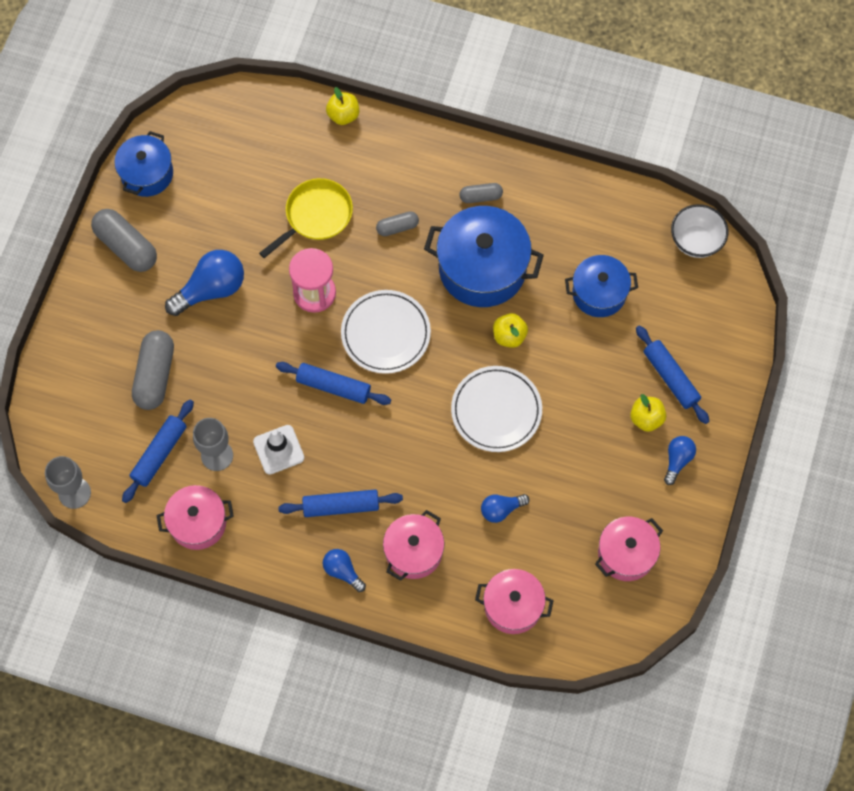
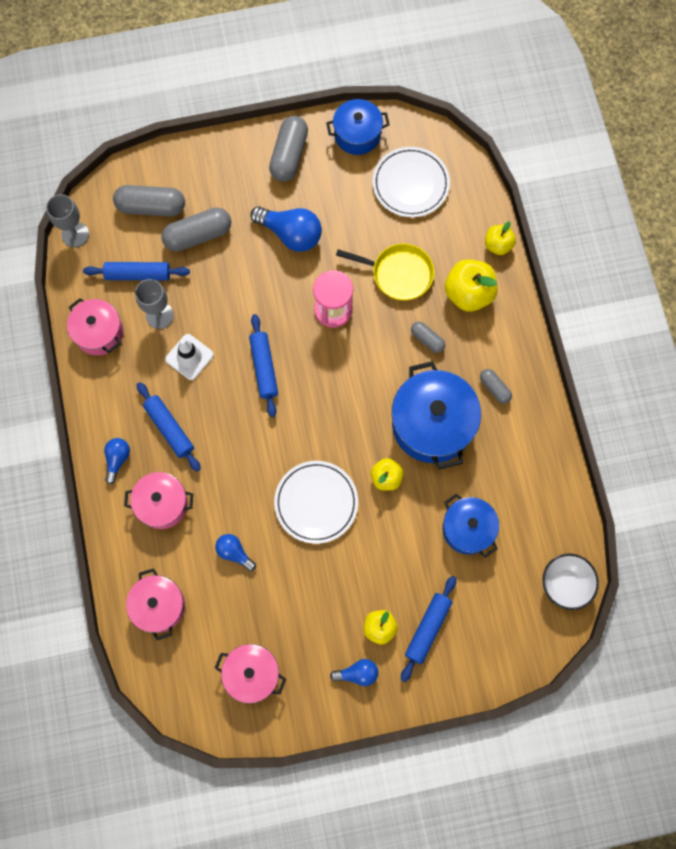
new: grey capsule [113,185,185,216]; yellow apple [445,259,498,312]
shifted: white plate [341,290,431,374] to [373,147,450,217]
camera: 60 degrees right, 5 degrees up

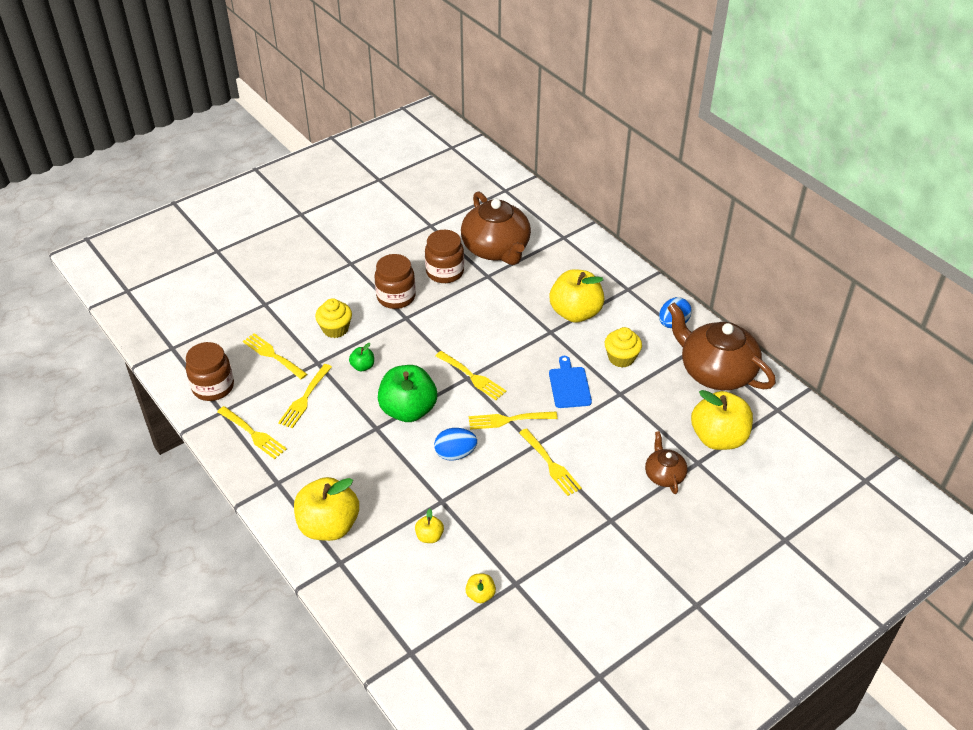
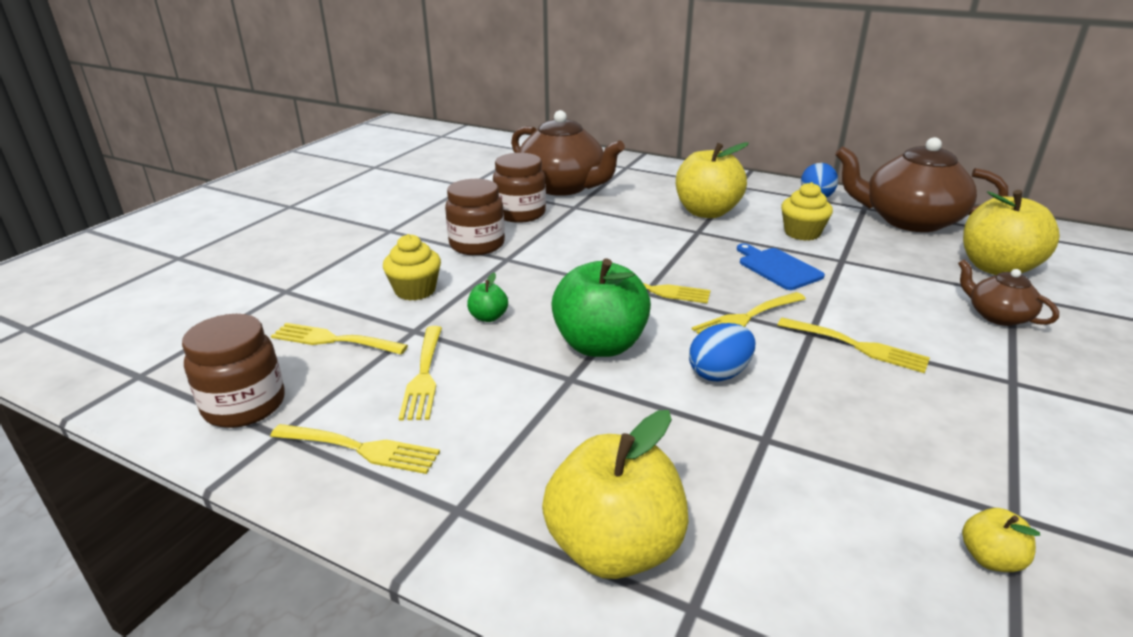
gone: yellow apple [415,508,444,543]
camera: 25 degrees left, 15 degrees down

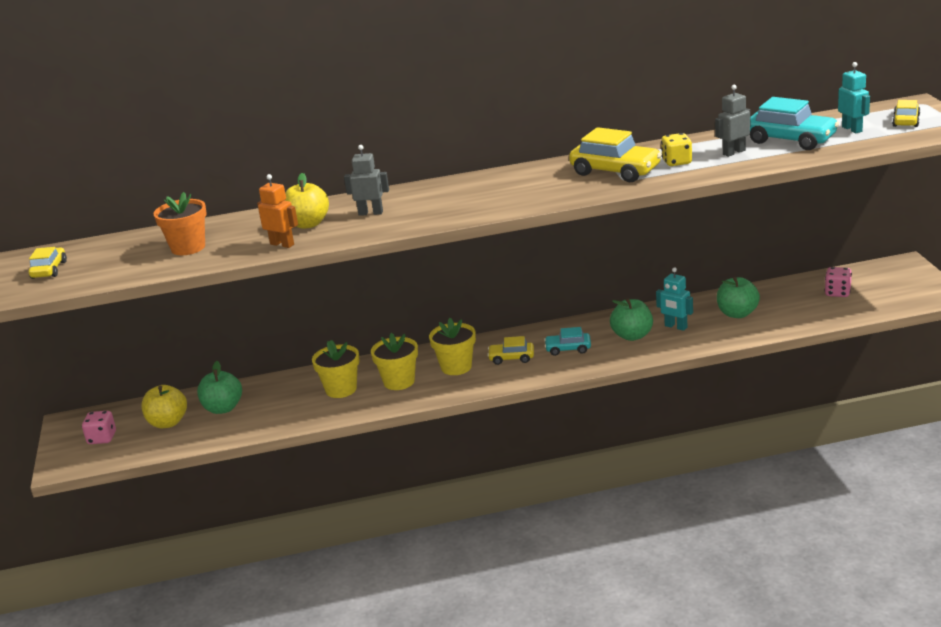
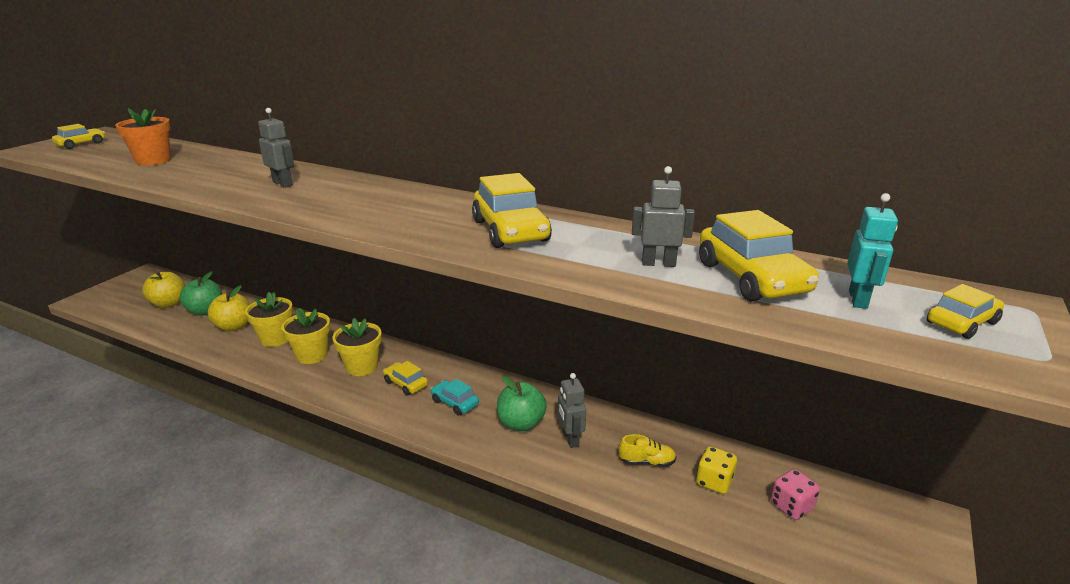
gone: pink dice [82,411,116,444]; orange robot [257,174,298,248]
shifted: yellow apple [284,173,329,229] to [208,285,250,332]; yellow dice [661,133,692,166] to [696,446,737,494]
swapped: green apple [717,277,760,318] to yellow shoe [619,434,676,467]
repainted: turquoise robot [656,267,693,331] to grey robot [558,373,586,448]; turquoise car [750,97,839,150] to yellow car [699,210,819,301]
camera: 35 degrees right, 0 degrees up

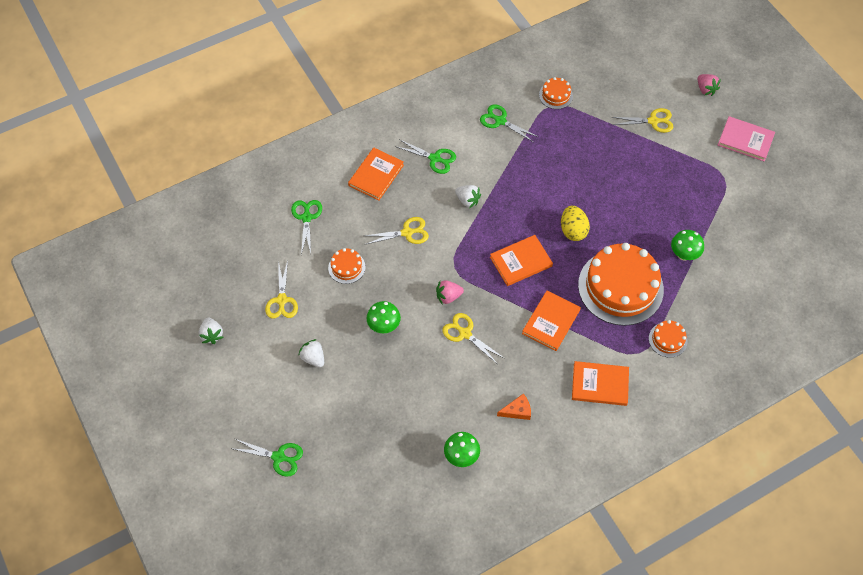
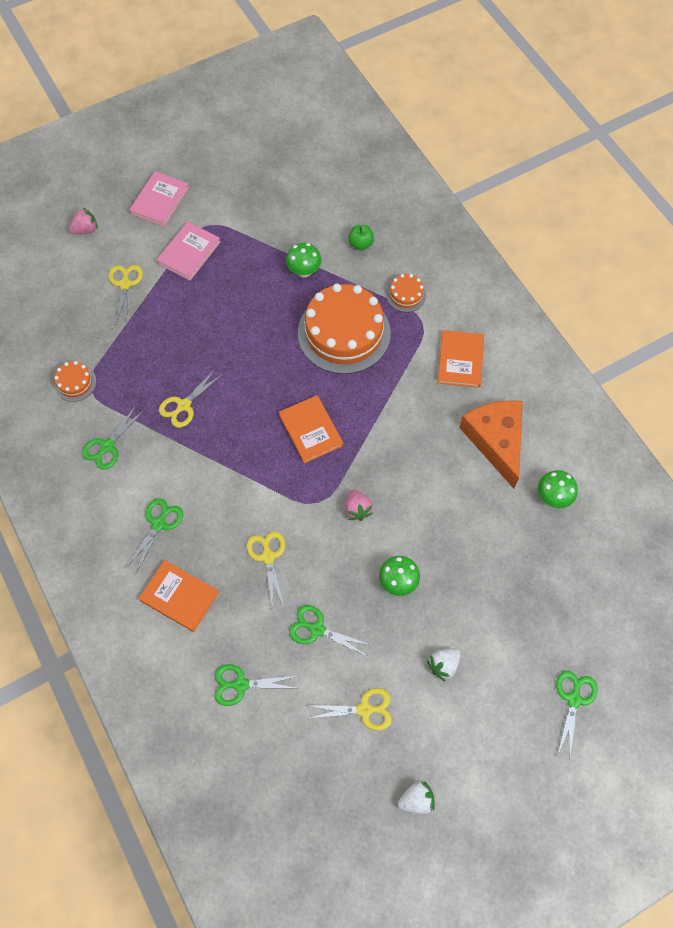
gone: white strawberry [455,185,481,208]; orange book [522,291,581,351]; yellow egg [561,206,590,241]
new: pink book [157,222,221,281]; green apple [348,225,374,250]
shifted: yellow scissors [442,313,504,363] to [159,368,223,428]
swapped: orange cake [328,248,366,284] to green scissors [289,605,370,656]
scaled: orange cheese [497,393,531,420] = [459,400,523,489] x2.32
camera: 90 degrees left, 5 degrees up

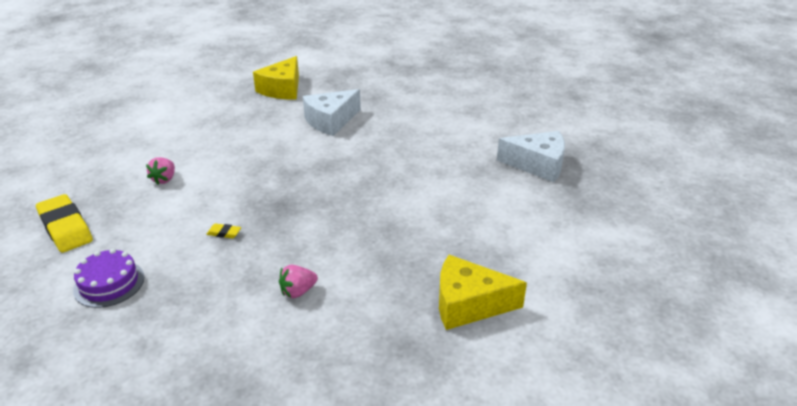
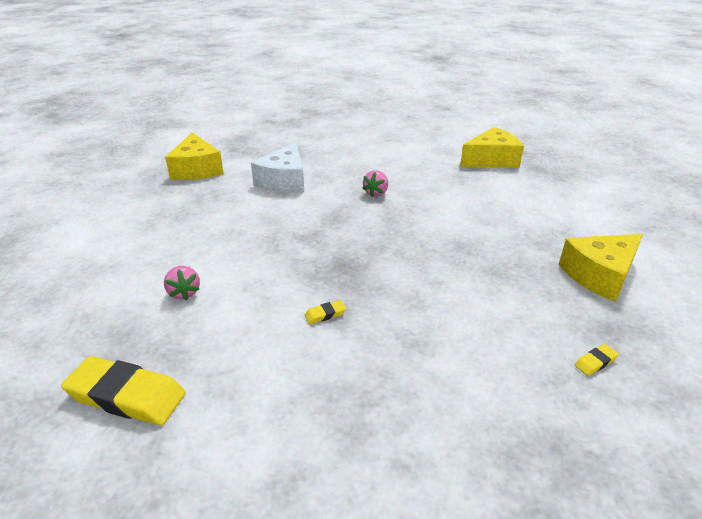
gone: purple cake [73,249,144,308]
new: yellow eraser [575,344,619,376]
shifted: pink strawberry [279,265,318,298] to [362,170,388,197]
repainted: white cheese [497,131,565,182] to yellow cheese [460,127,524,168]
camera: 35 degrees left, 0 degrees up

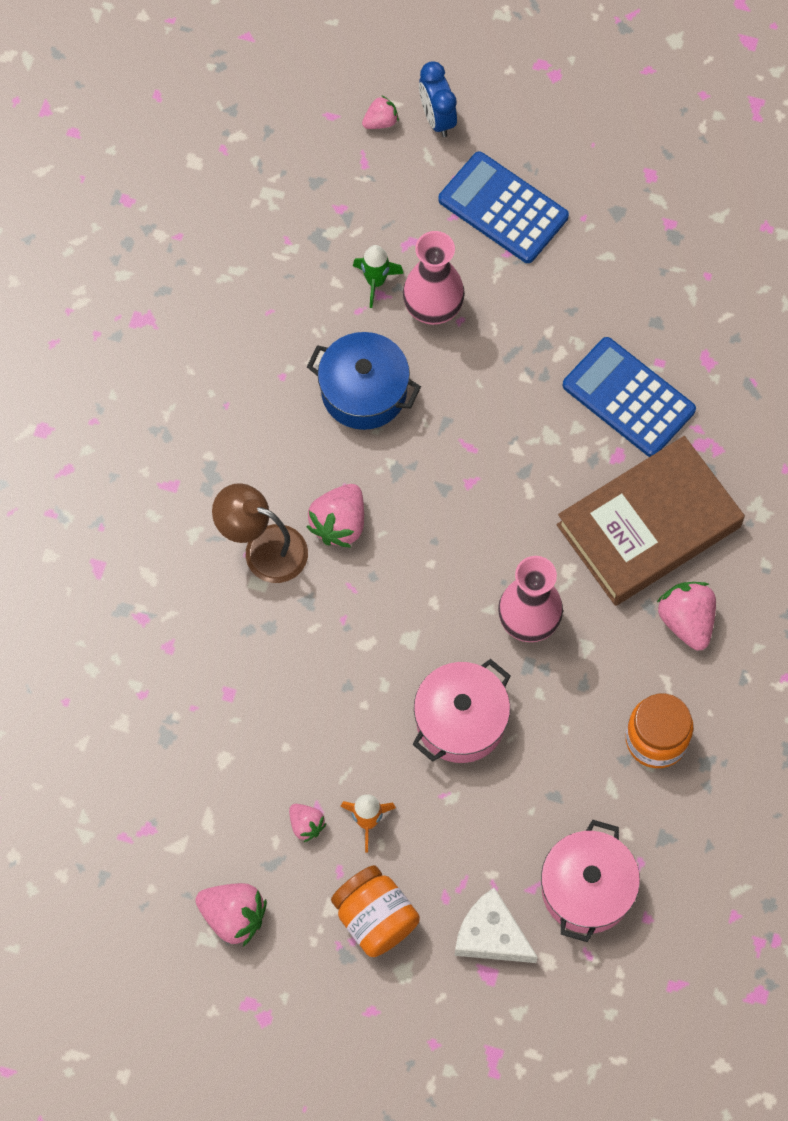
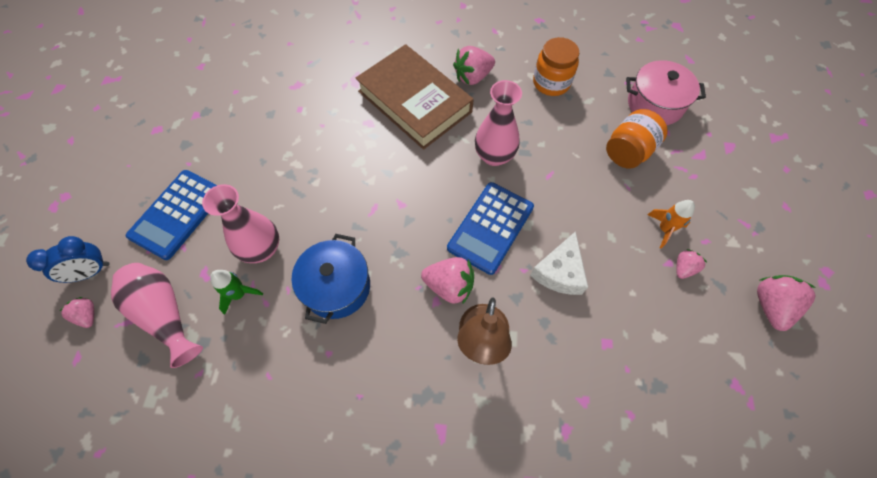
gone: pink pot [412,659,511,763]
new: pink vase [111,263,203,368]
shifted: blue calculator [563,337,696,457] to [447,182,534,275]; white cheese [455,887,538,963] to [530,231,588,295]; orange jar [331,865,420,957] to [606,109,668,169]
camera: 100 degrees left, 5 degrees down

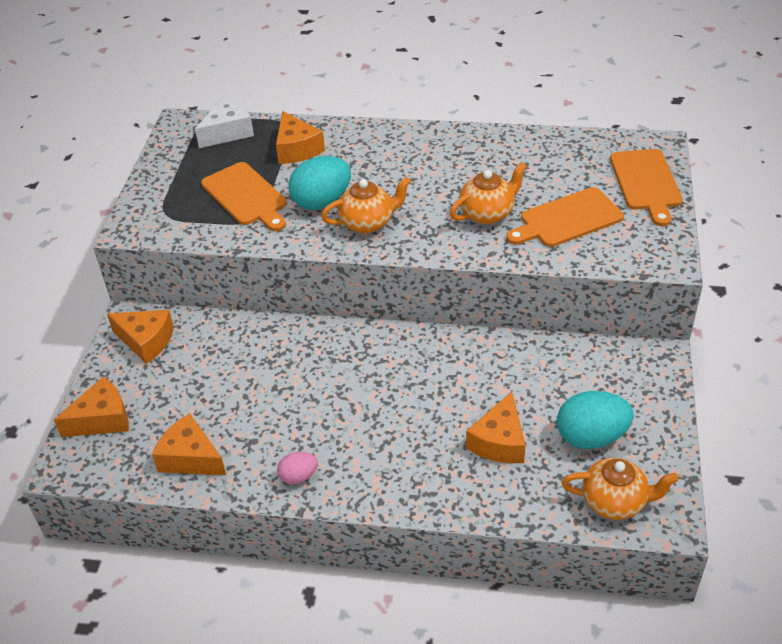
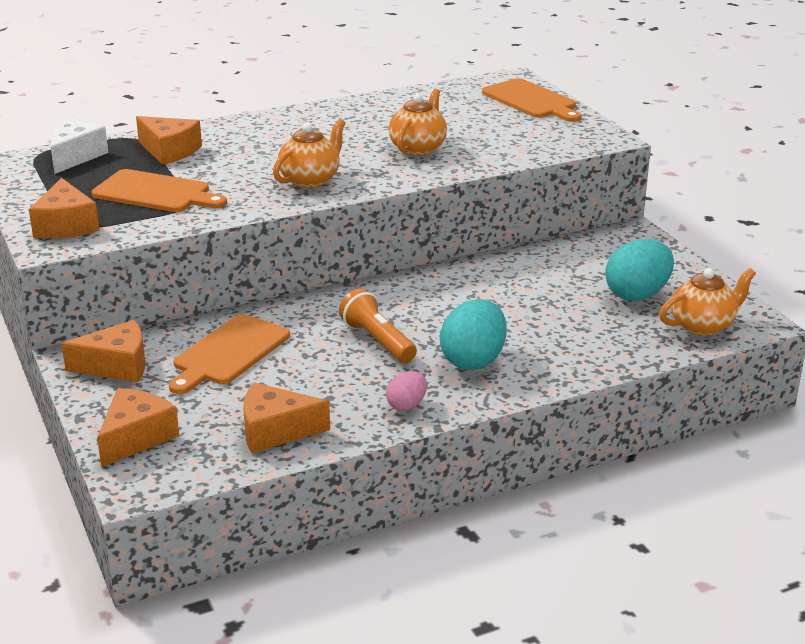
new: orange flashlight [339,289,417,363]
shifted: orange cheese [466,391,526,463] to [29,178,100,238]; orange cutting board [506,187,624,247] to [169,314,290,394]; turquoise egg [288,156,351,210] to [440,299,506,370]
camera: 35 degrees left, 15 degrees down

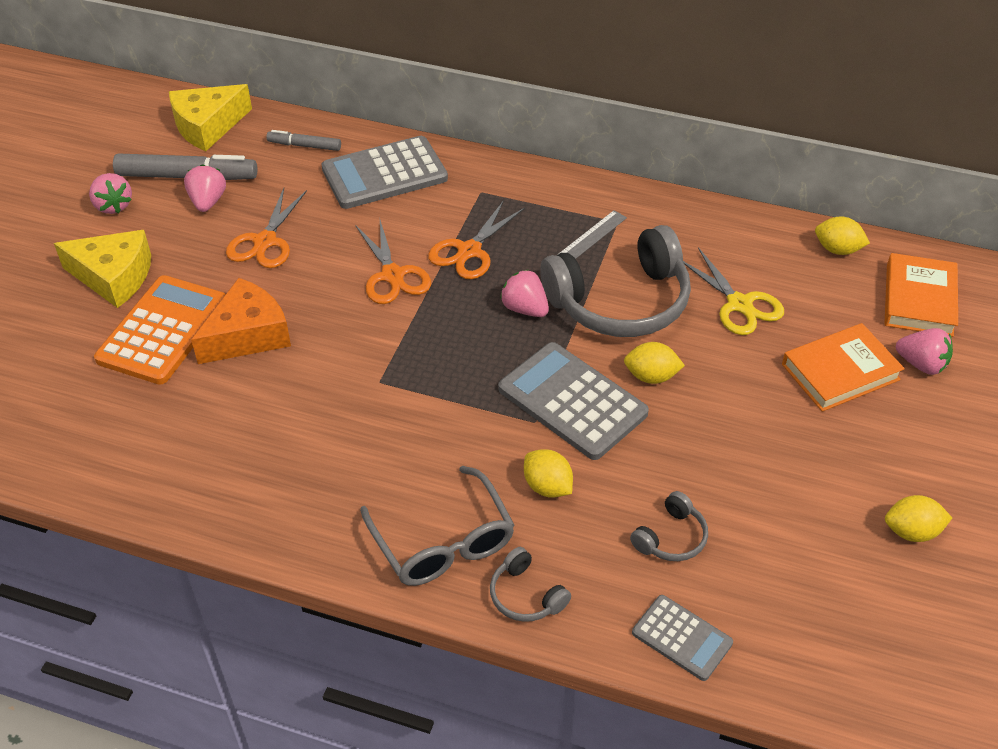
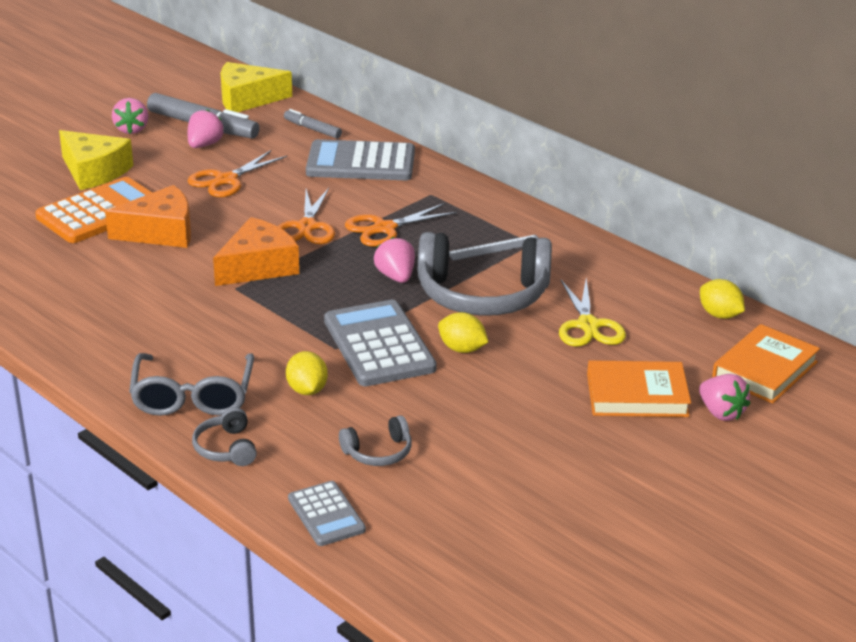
gone: yellow lemon [885,495,952,542]
new: orange cheese [213,217,299,286]
camera: 25 degrees right, 15 degrees down

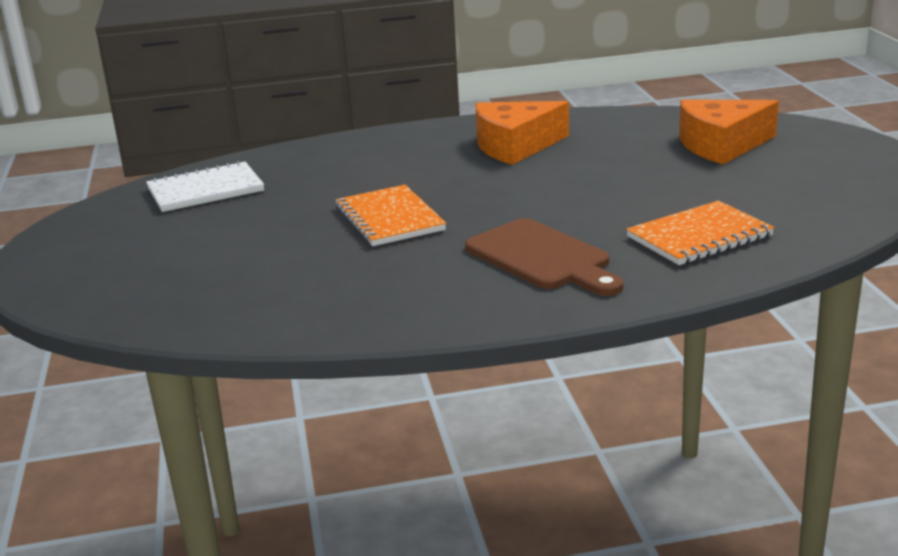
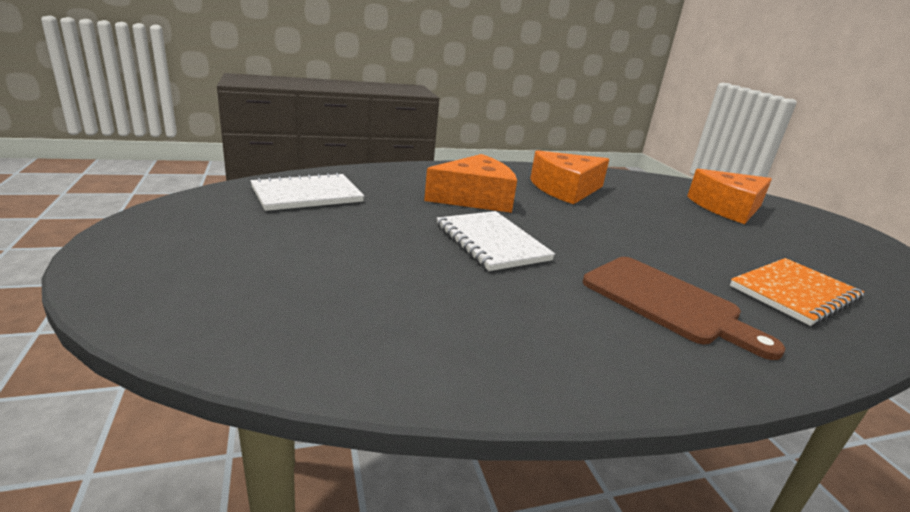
new: orange cheese [424,154,517,213]
repainted: orange notebook [335,185,446,246] to white notebook [437,211,555,271]
camera: 10 degrees left, 0 degrees up

